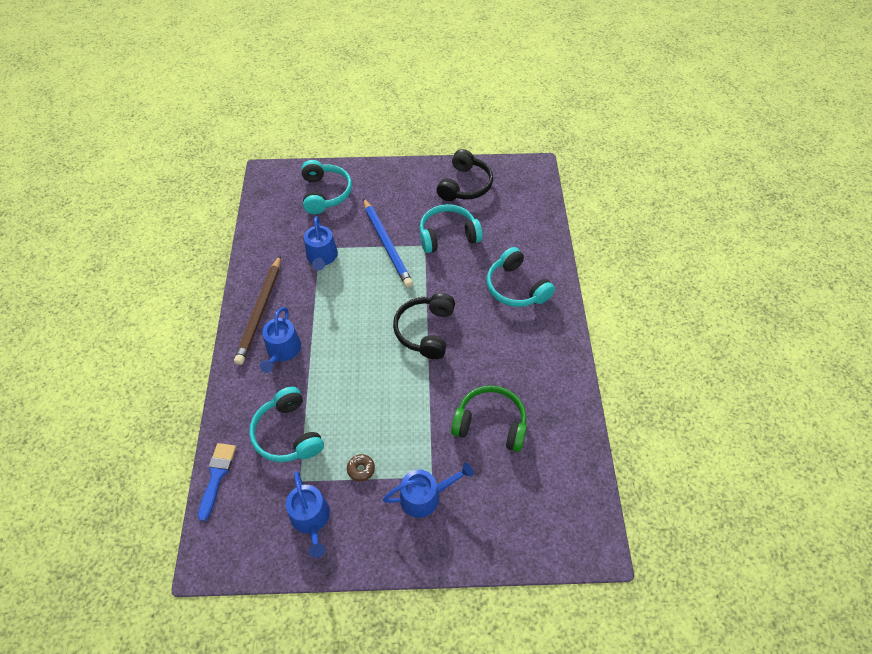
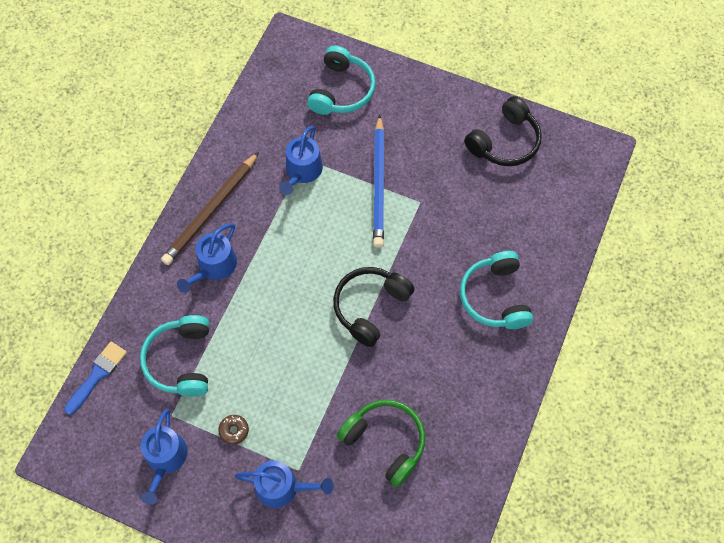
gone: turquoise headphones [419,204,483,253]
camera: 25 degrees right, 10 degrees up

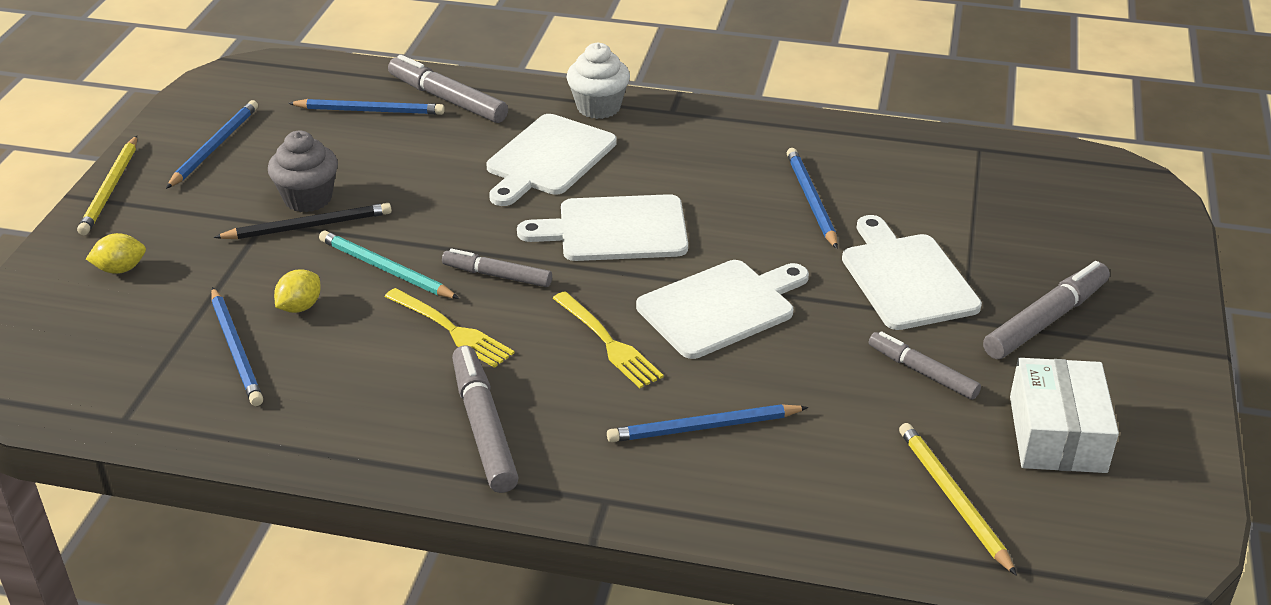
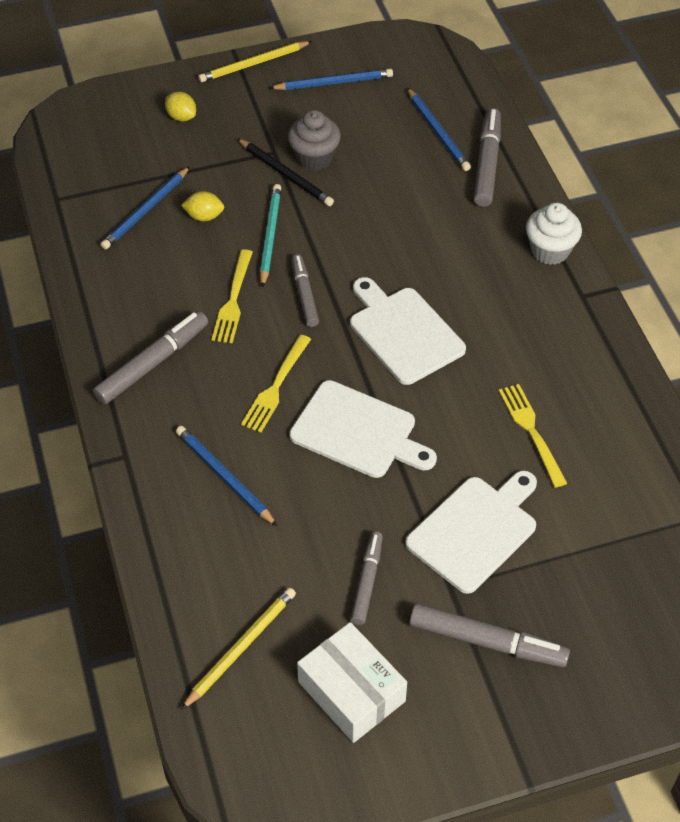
gone: white cutting board [486,114,617,206]
swapped: blue pencil [787,148,838,249] to yellow fork [499,384,567,488]
rotated: white box [1010,358,1119,473] = [297,622,407,743] 75 degrees clockwise
camera: 60 degrees right, 15 degrees up

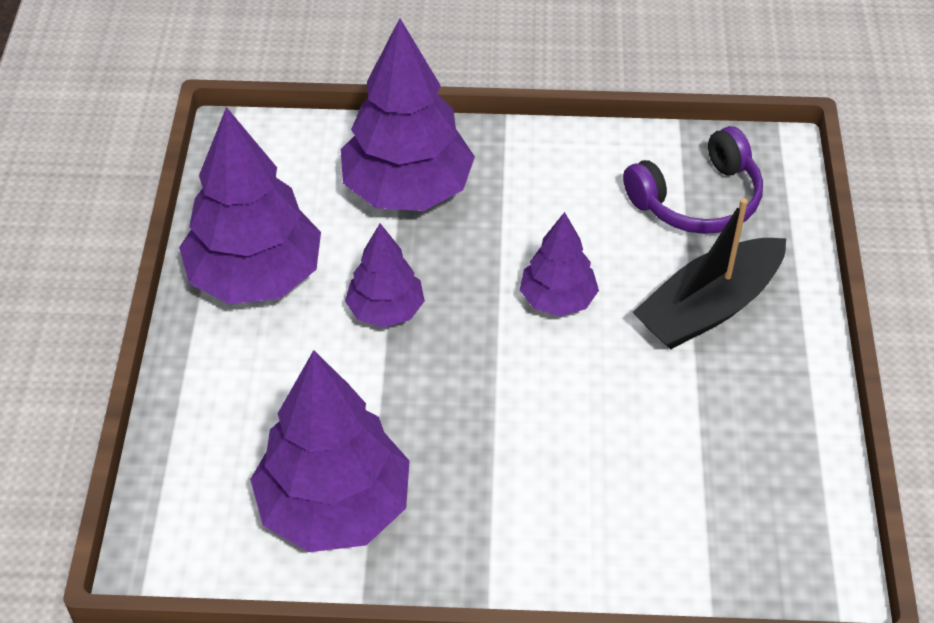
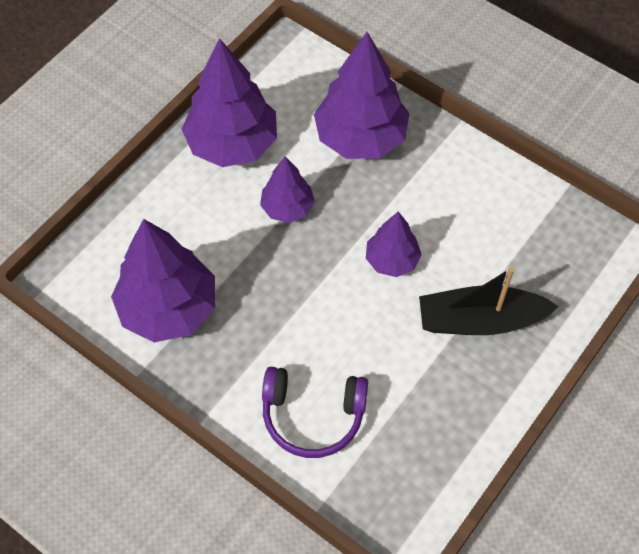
shifted: purple headphones [623,126,763,234] to [262,367,368,458]
camera: 35 degrees right, 10 degrees up

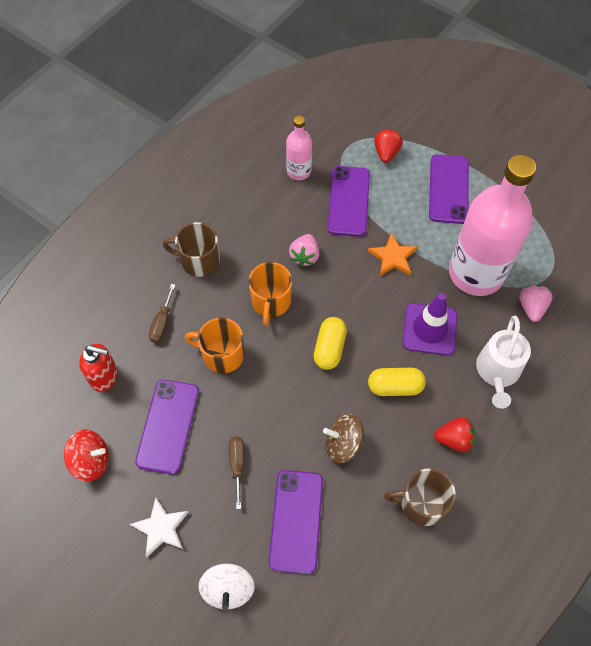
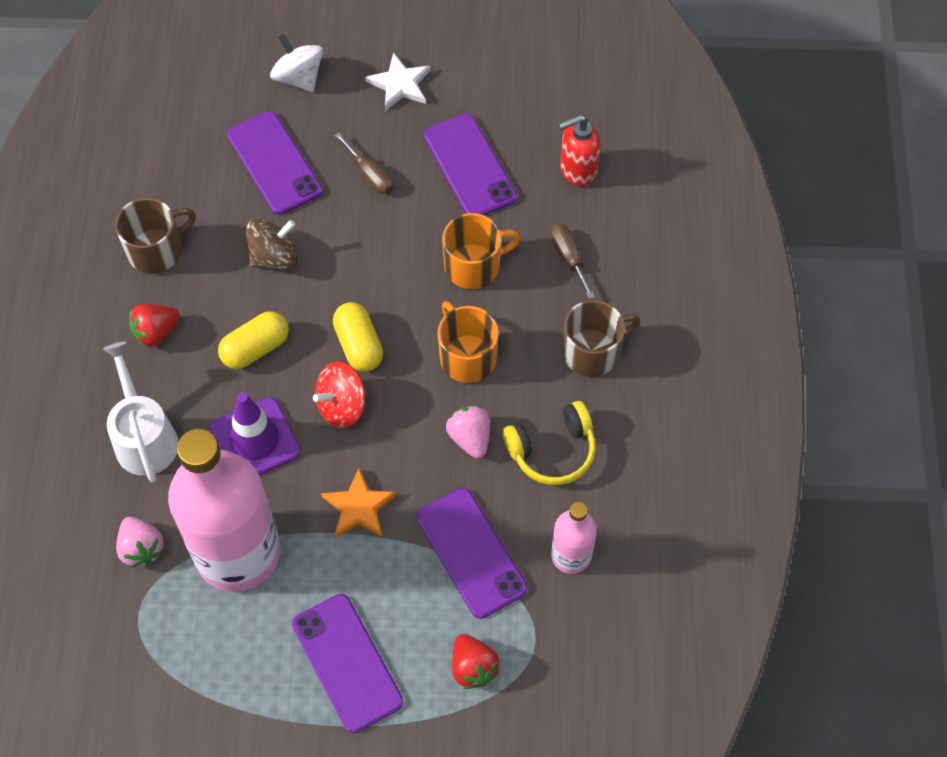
new: yellow headphones [503,401,596,485]
shifted: red spinning top [64,429,109,481] to [313,362,366,428]
camera: 145 degrees right, 0 degrees up

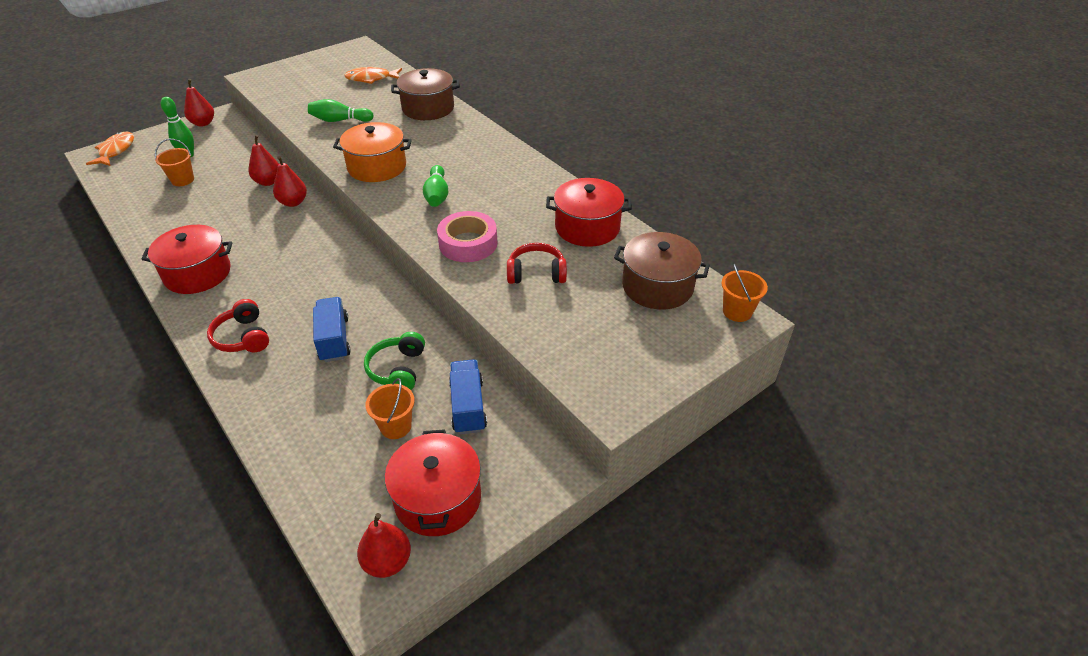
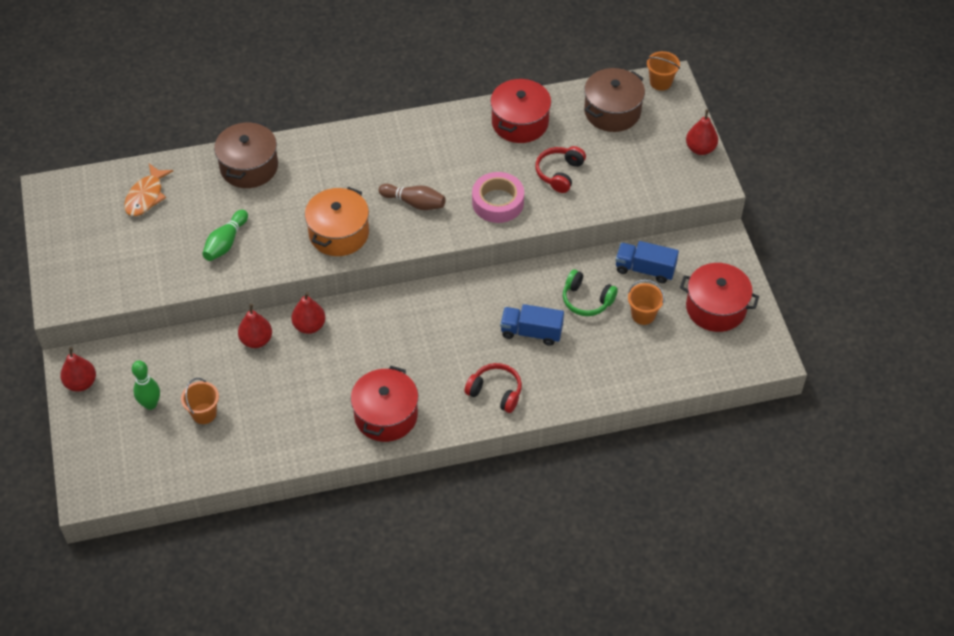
gone: orange fish [86,132,134,166]
shifted: red pear [357,513,411,578] to [686,109,718,155]
repainted: green bowling pin [423,165,448,207] to brown bowling pin [378,184,446,210]
rotated: red headphones [207,299,269,352] = [464,363,522,413] 150 degrees counterclockwise
camera: 65 degrees left, 10 degrees up

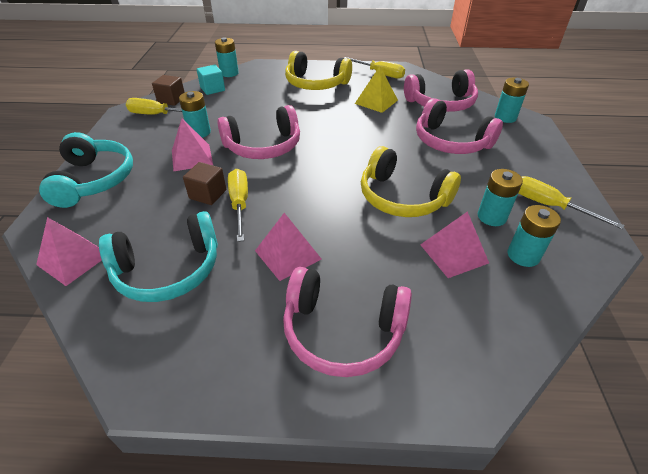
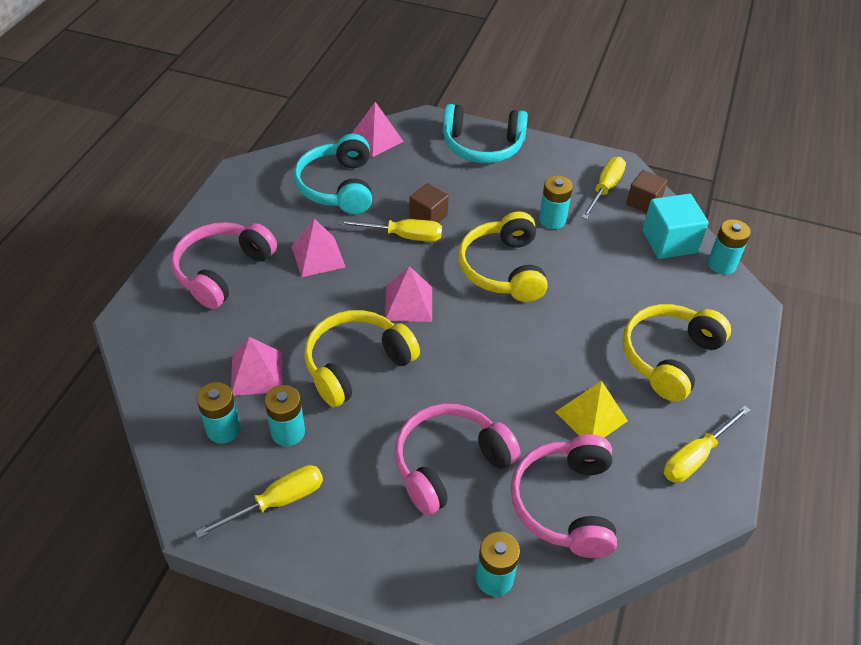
shifted: pink pyramid [172,118,213,172] to [385,266,432,322]
repainted: pink headphones [217,105,300,159] to yellow headphones [458,211,548,302]
scaled: turquoise cube [196,65,225,95] = [642,194,708,259] x1.52
camera: 105 degrees right, 5 degrees up

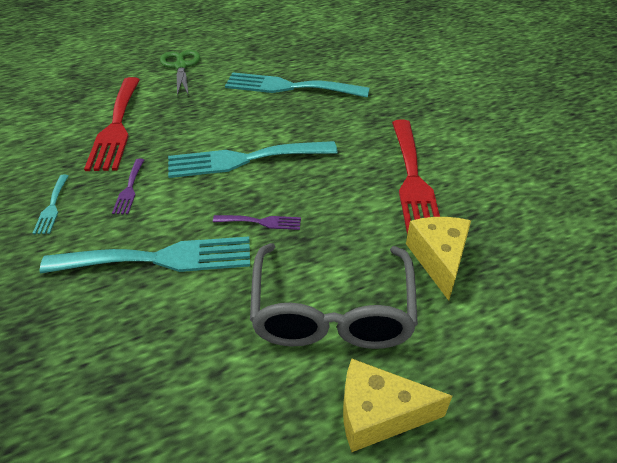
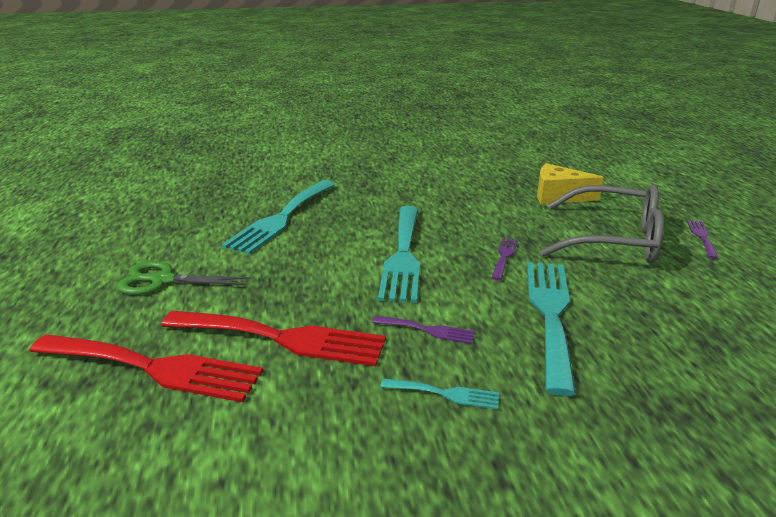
shifted: red fork [392,120,440,234] to [30,334,263,402]
swapped: yellow cheese [343,359,452,452] to purple fork [687,220,718,259]
camera: 75 degrees left, 15 degrees down

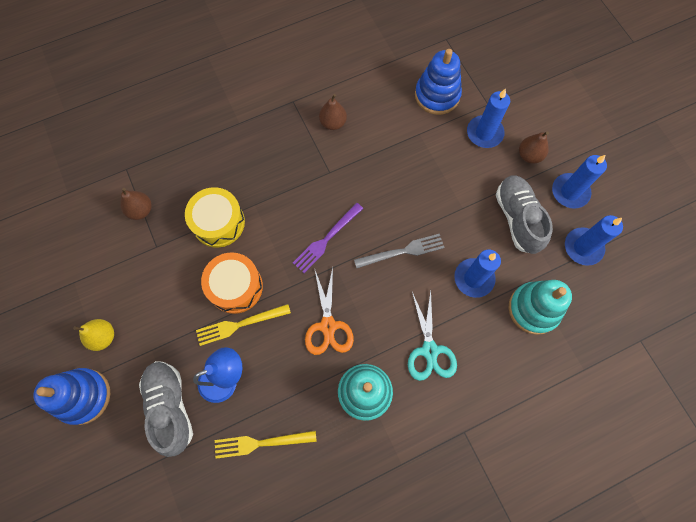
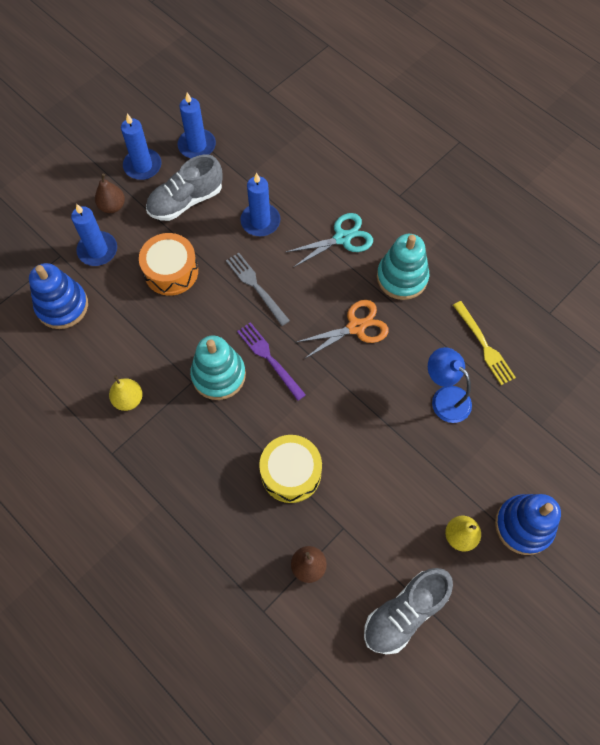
gone: yellow fork [196,304,291,346]
shifted: orange drum [201,252,263,314] to [139,233,198,296]; turquoise stacking toy [509,280,572,335] to [190,336,246,400]; grey shoe [139,361,193,457] to [364,568,453,655]
repainted: brown pear [319,94,347,130] to yellow pear [109,375,143,411]
rotated: purple fork [293,203,363,273] = [237,322,306,401] 150 degrees counterclockwise
camera: 110 degrees left, 5 degrees down

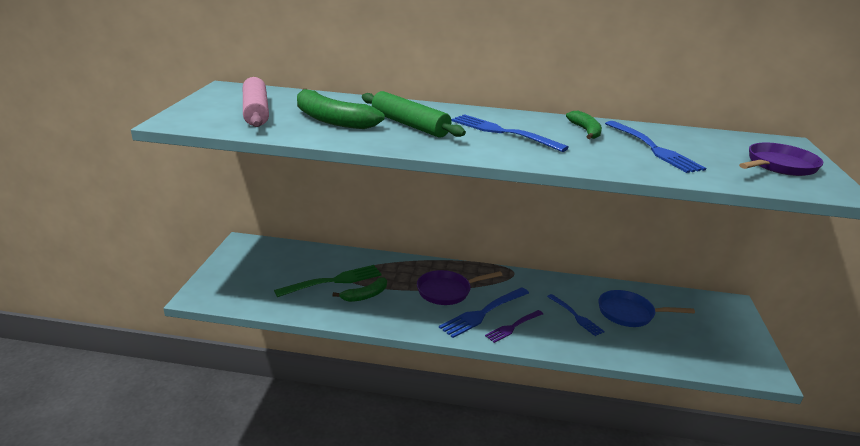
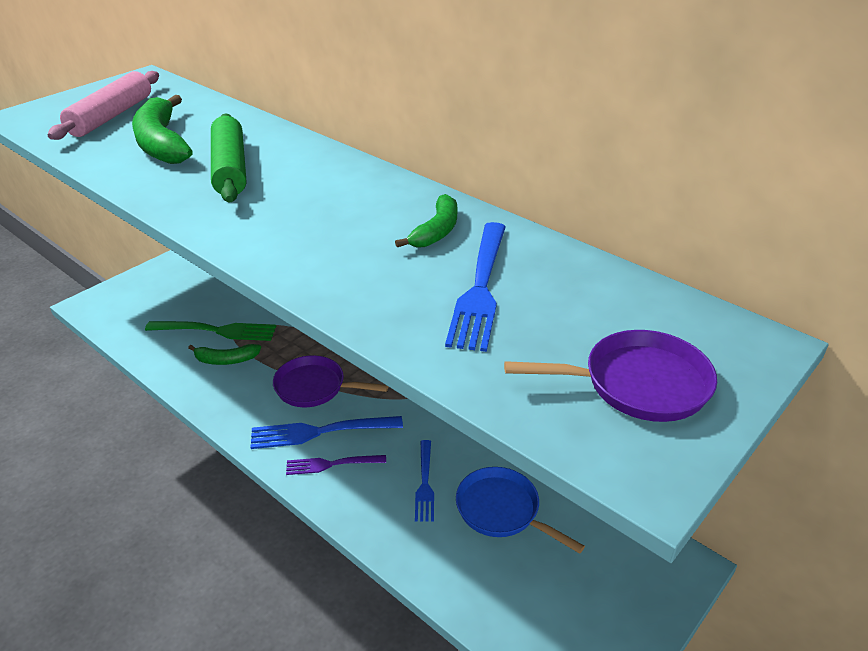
gone: blue fork [451,114,569,152]
camera: 35 degrees right, 10 degrees up

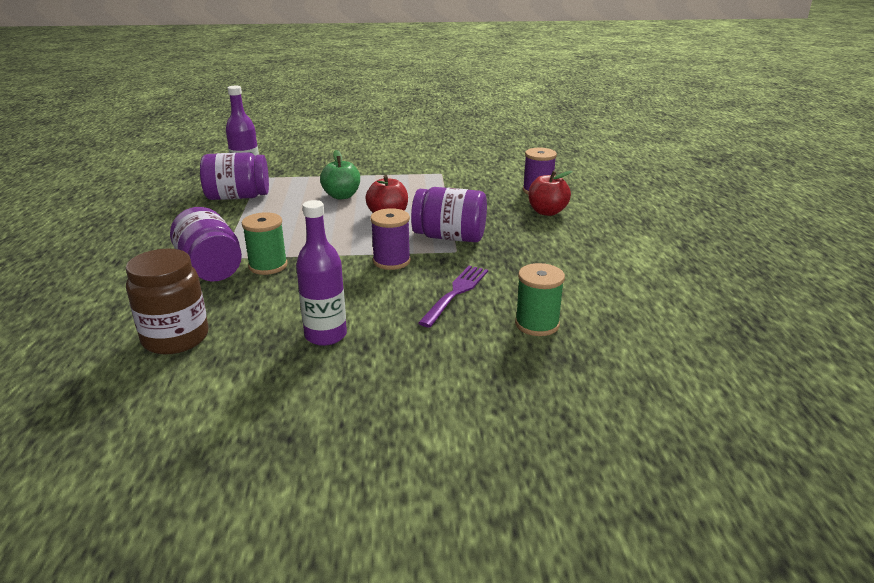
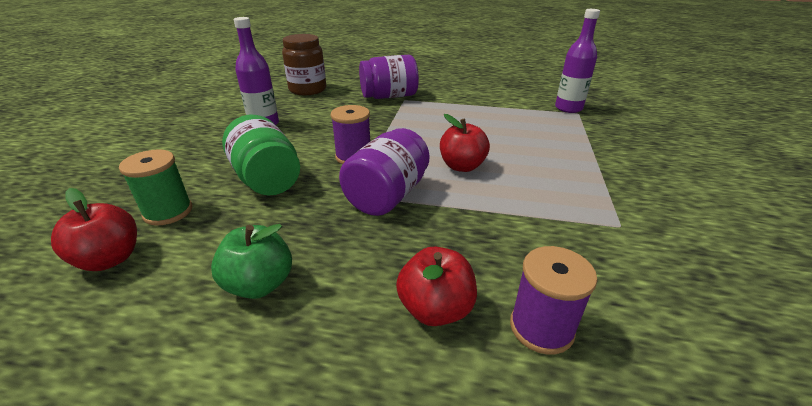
gone: purple jar [200,152,269,200]; green spool [242,212,288,275]
new: red apple [51,188,137,271]
shifted: green apple [320,150,360,200] to [211,224,292,299]
swapped: purple fork [418,266,488,327] to green jar [222,115,300,195]
camera: 105 degrees right, 5 degrees up

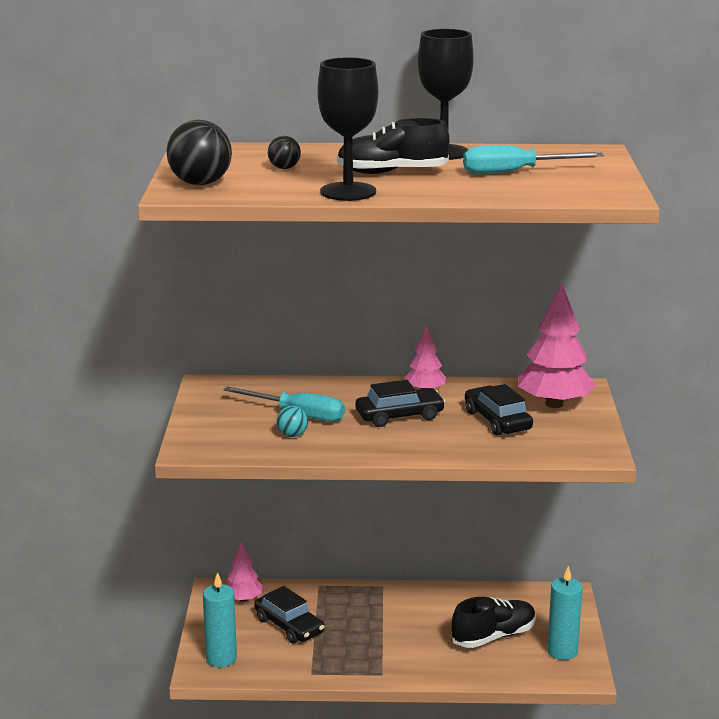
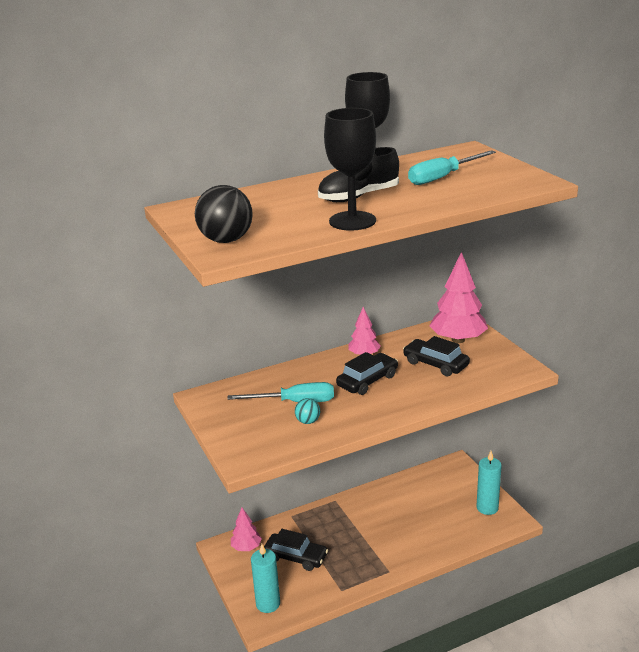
gone: black ball [268,136,301,169]; black shoe [451,597,536,648]
camera: 25 degrees left, 5 degrees up

